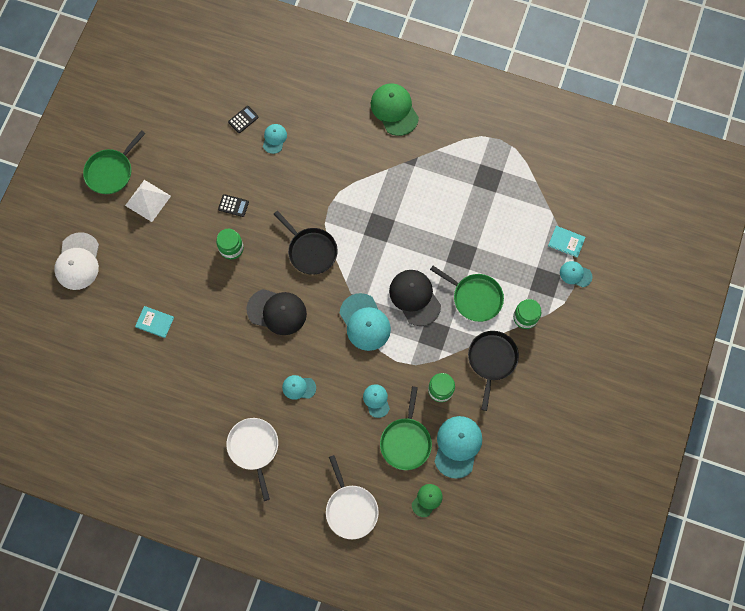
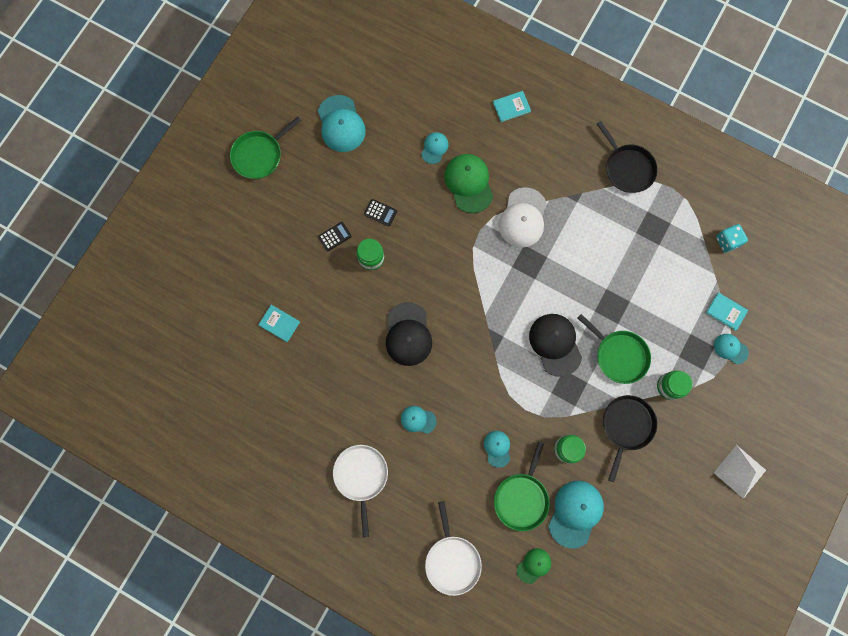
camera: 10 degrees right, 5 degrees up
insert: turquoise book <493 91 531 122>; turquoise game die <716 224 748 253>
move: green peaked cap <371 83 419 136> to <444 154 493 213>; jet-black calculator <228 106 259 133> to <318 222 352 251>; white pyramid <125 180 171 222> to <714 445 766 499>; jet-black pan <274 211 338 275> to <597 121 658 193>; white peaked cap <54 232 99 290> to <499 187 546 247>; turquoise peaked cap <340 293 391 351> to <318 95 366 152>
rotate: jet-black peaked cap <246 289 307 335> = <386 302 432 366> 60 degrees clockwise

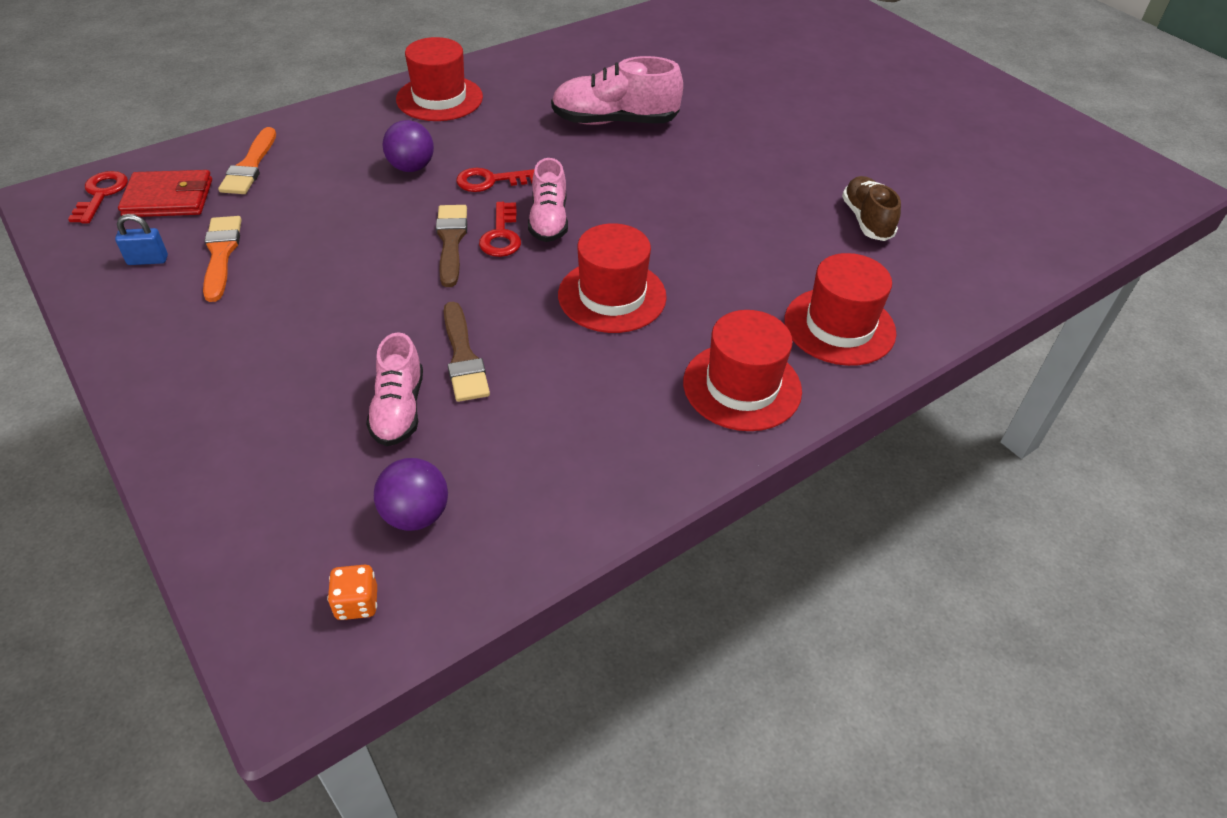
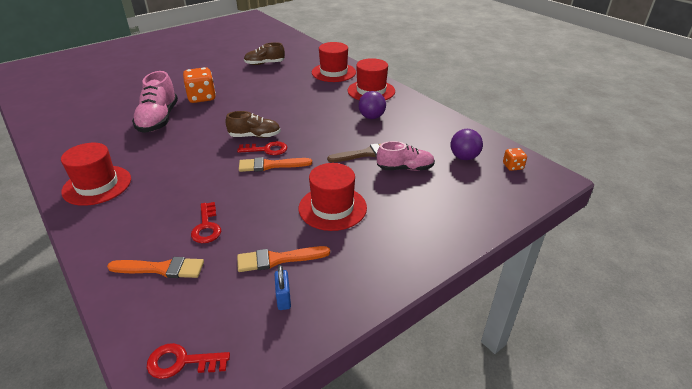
camera: 90 degrees left, 10 degrees down
delete: red billfold <118 170 212 217>
insert: orange game die <183 67 216 103>
move: royal purple sphere <382 120 434 172> to <358 91 386 119>; red door key <456 168 535 192> to <191 202 221 243>; red top hat <558 223 667 333> to <299 163 367 231>
recolor: pink shoe <528 158 568 242> to dark brown shoe <225 111 281 138>; dark brown paint brush <436 205 467 287> to orange paint brush <239 157 312 172>

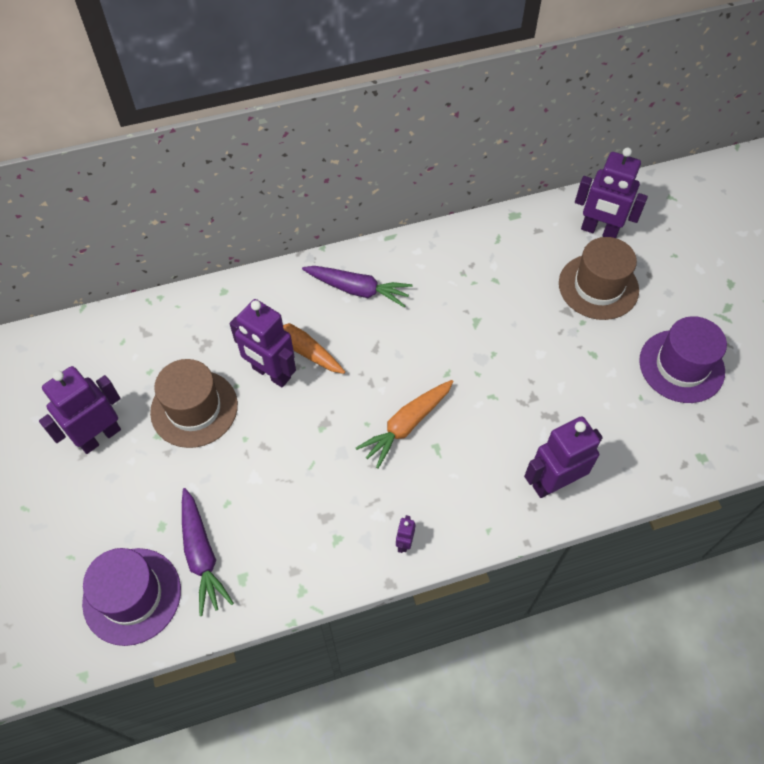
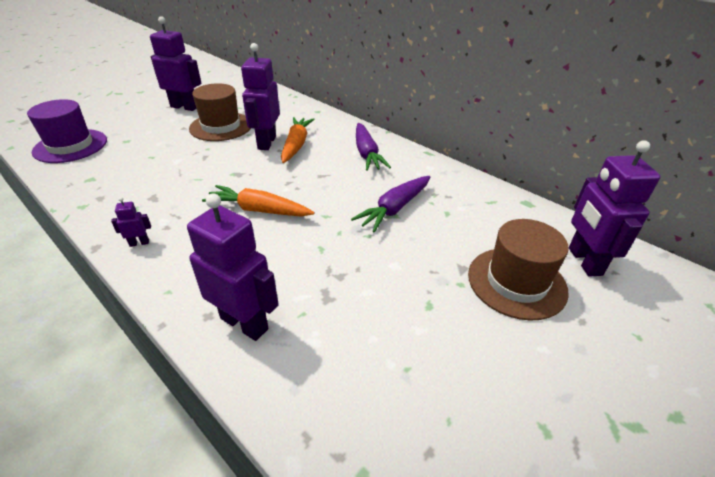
camera: 60 degrees right, 20 degrees down
delete: royal purple top hat <639 316 727 403>
move: royal purple toy carrot <182 488 234 616> to <351 176 430 233>

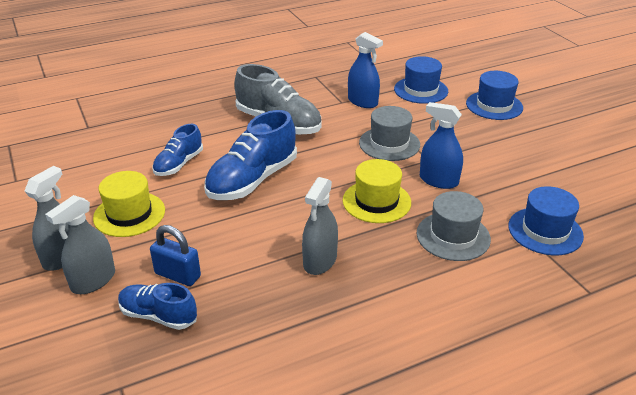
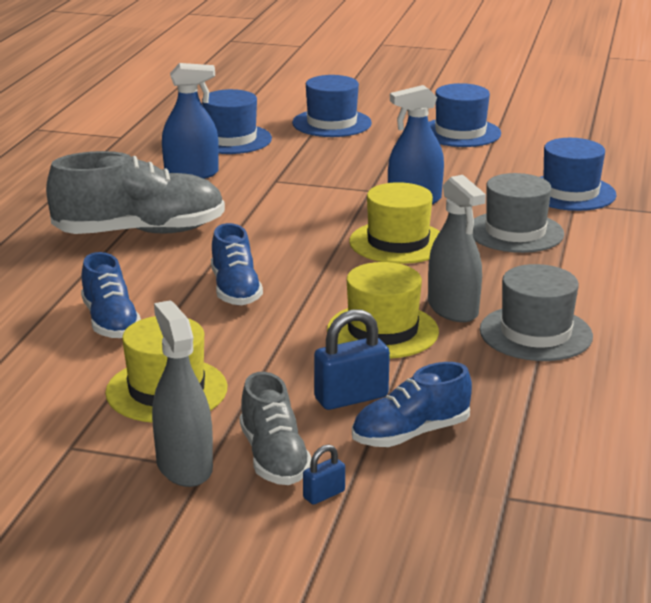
camera: 50 degrees left, 10 degrees down
insert: cobalt top hat <429 83 501 147>; bright yellow top hat <327 262 439 359>; cobalt lock <303 444 345 505>
move: gray top hat <359 106 420 161> to <480 264 593 361>
replace: gray sprayer <45 195 115 294> to gray shoe <240 372 311 485>
resize: cobalt shoe <204 110 297 200> = <211 223 263 305> x0.58

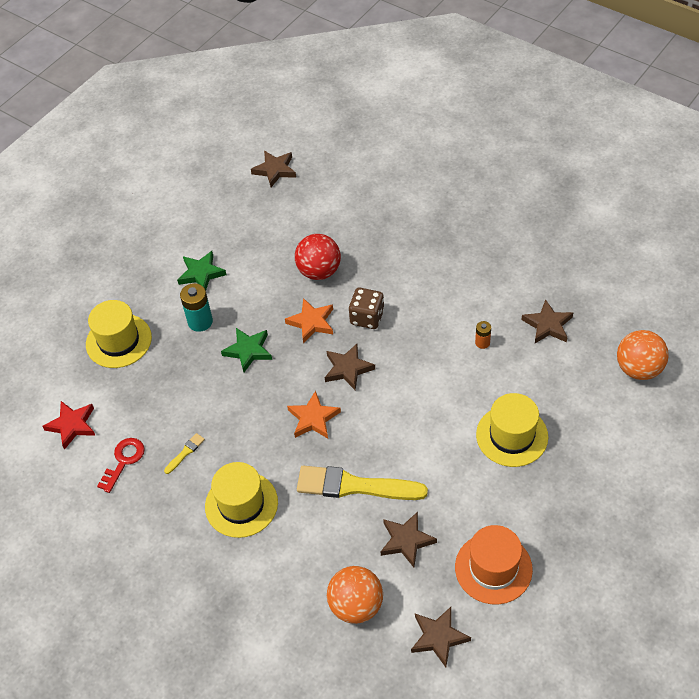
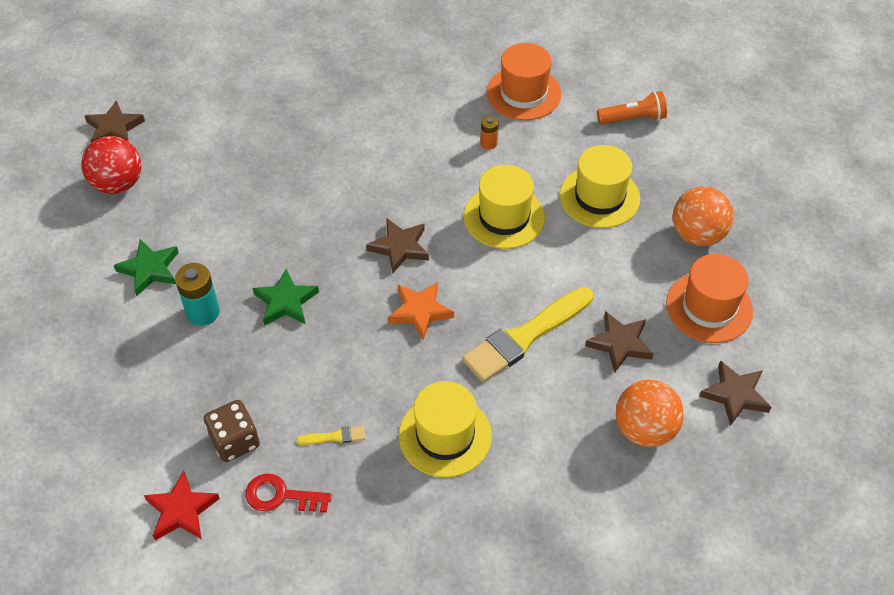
camera: 50 degrees left, 0 degrees up
delete: orange star shape <285 298 333 343>
insert: orange torch <597 91 667 124>
move: red sphere <295 234 341 280> to <81 136 141 194>; dark brown game die <349 288 384 329> to <204 400 260 462>; bright yellow top hat <86 300 152 368> to <464 165 545 249>; orange sphere <617 330 669 380> to <673 186 734 246>
replace: dark brown star shape <521 299 573 343> to orange top hat <486 43 561 120>
rotate: bright yellow paint brush <164 433 205 474> = <296 426 365 445> 90 degrees clockwise; red door key <97 438 145 493> = <245 474 332 513> 60 degrees counterclockwise

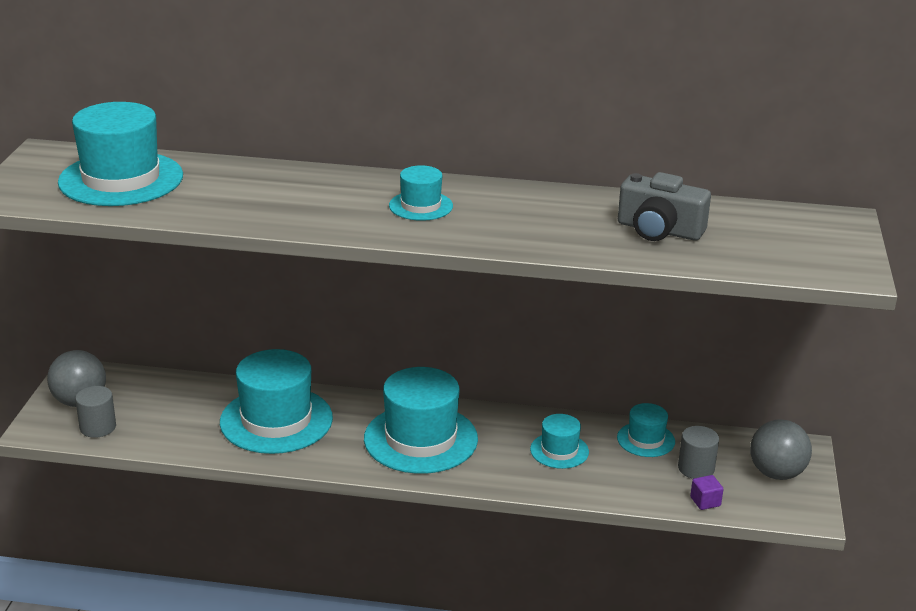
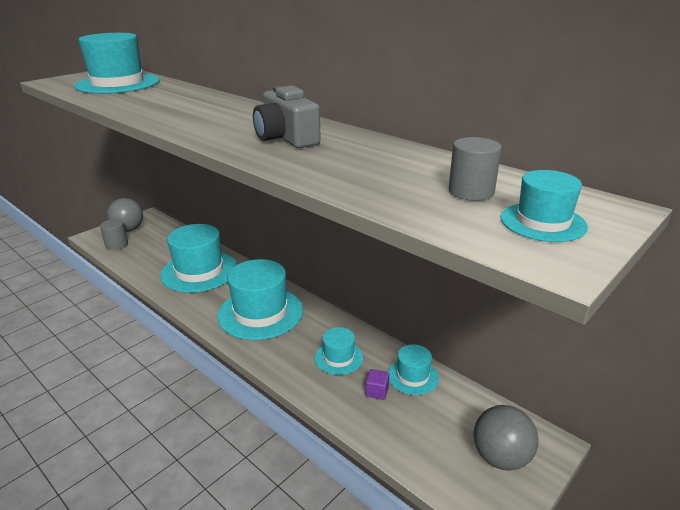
camera: 35 degrees right, 0 degrees up
move: turquoise top hat <389 165 453 221> to <500 170 588 242>; gray camera <618 172 711 241> to <253 86 321 148>; gray cylinder <678 426 719 479> to <449 137 502 201>; royal purple block <690 475 724 510> to <365 369 389 400>

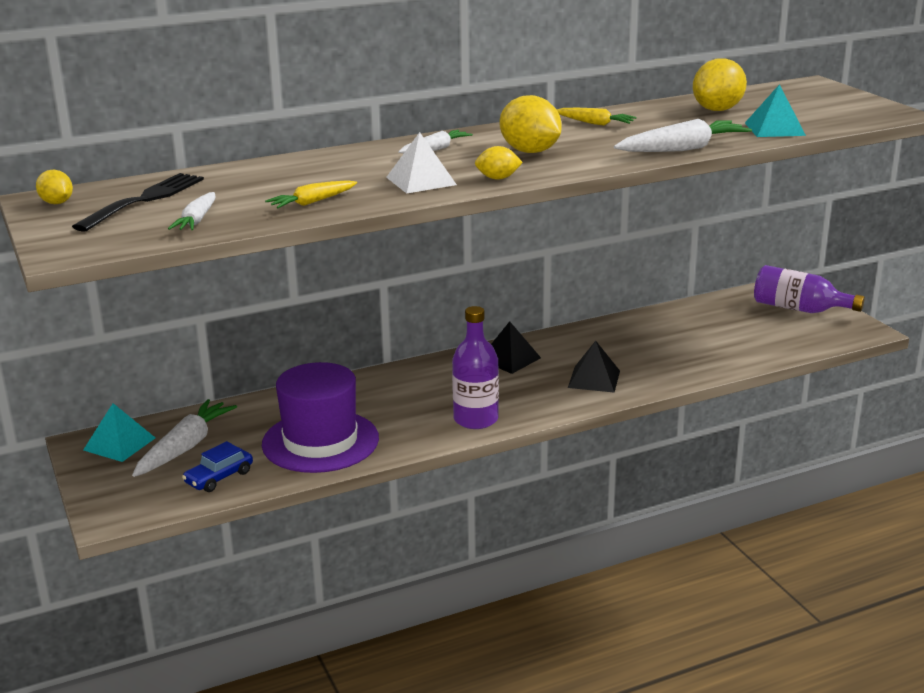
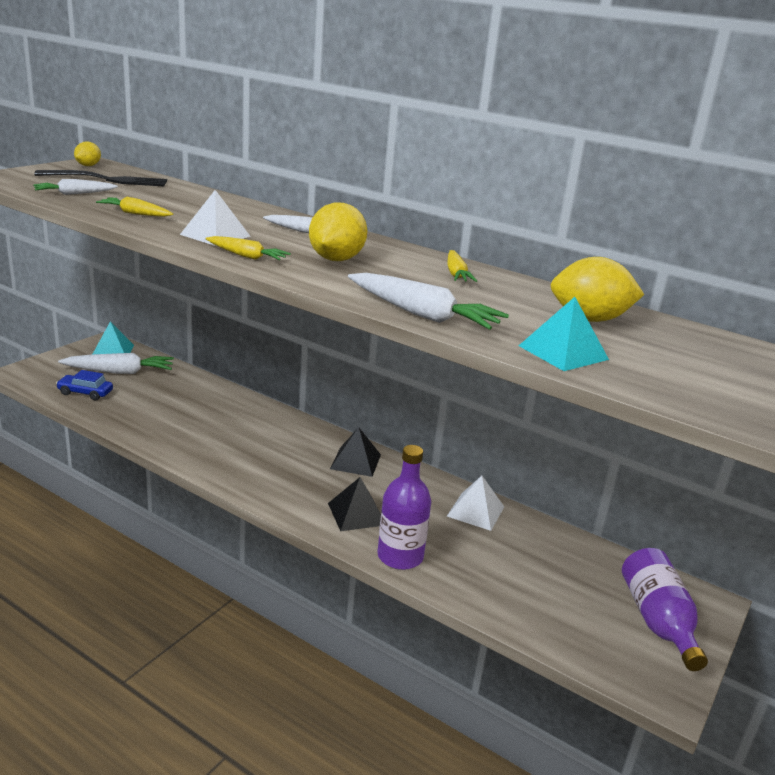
camera: 55 degrees right, 0 degrees up
delete: royal purple top hat <262 362 379 473>
insert: white pyramid <447 476 504 531>
move: royal purple flask <452 306 499 429> to <377 445 431 570>
replace: bright yellow citrus fruit <475 146 523 180> to bright yellow toy carrot <206 236 291 260>

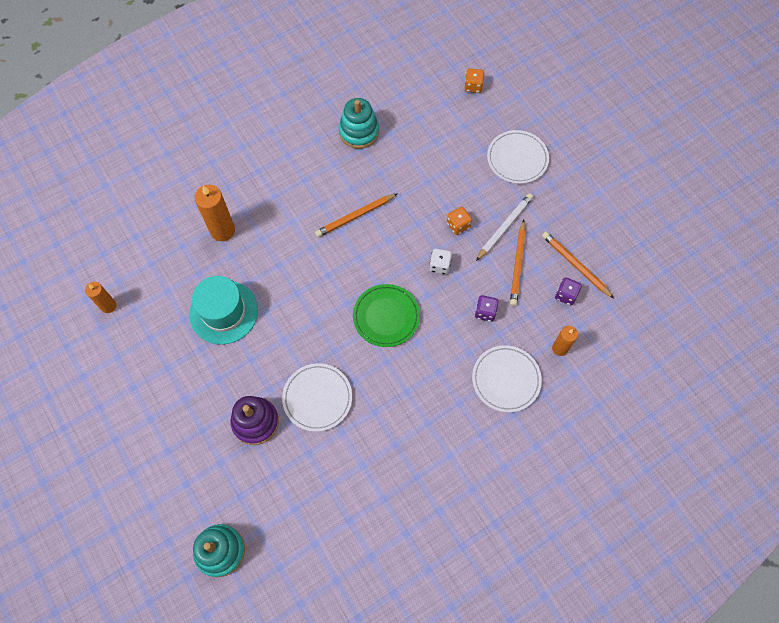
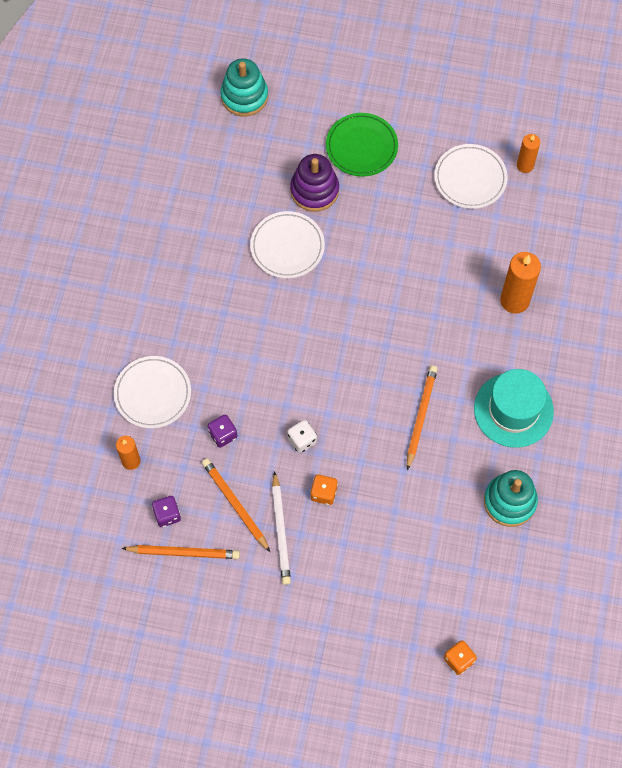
camera: 135 degrees right, 0 degrees up
move: white flat dish <487 130 549 184> to <434 144 508 209>; turquoise top hat <189 276 258 345> to <474 369 554 448>; green flat dish <353 284 420 347> to <326 113 398 176>

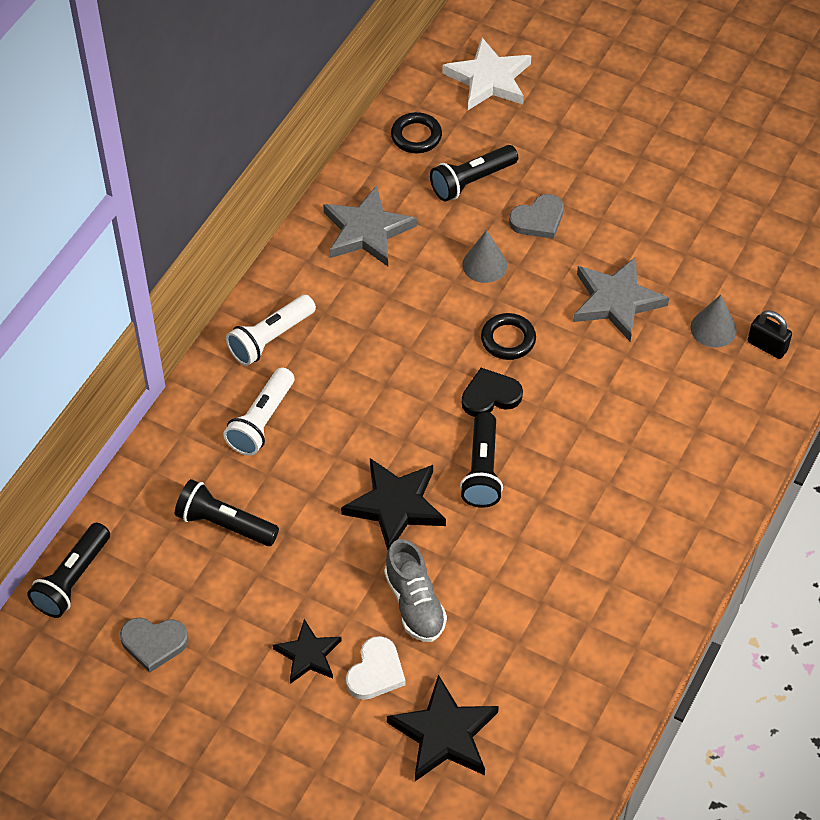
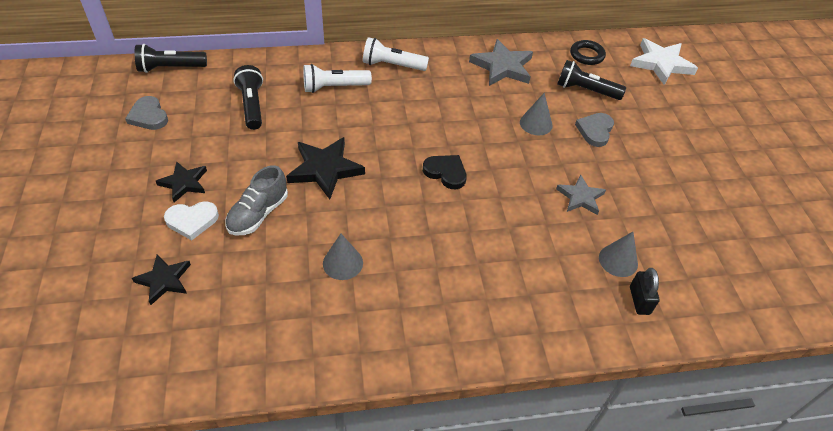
camera: 50 degrees right, 5 degrees down
delete: jet-black torus <481 313 536 360>; jet-black torch <460 412 503 508>
insert: gray solid cone <323 234 363 280>
rotate: gray heart <509 194 564 239> = <575 113 614 147> 90 degrees clockwise
resize: gray star shape <573 257 669 341> = <556 175 606 215> x0.63; jet-black star shape <387 674 499 781> = <132 254 191 305> x0.63

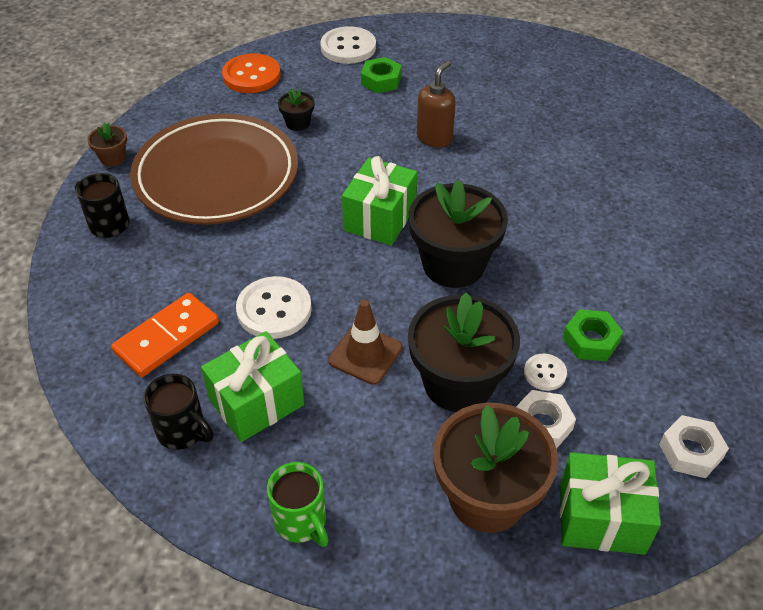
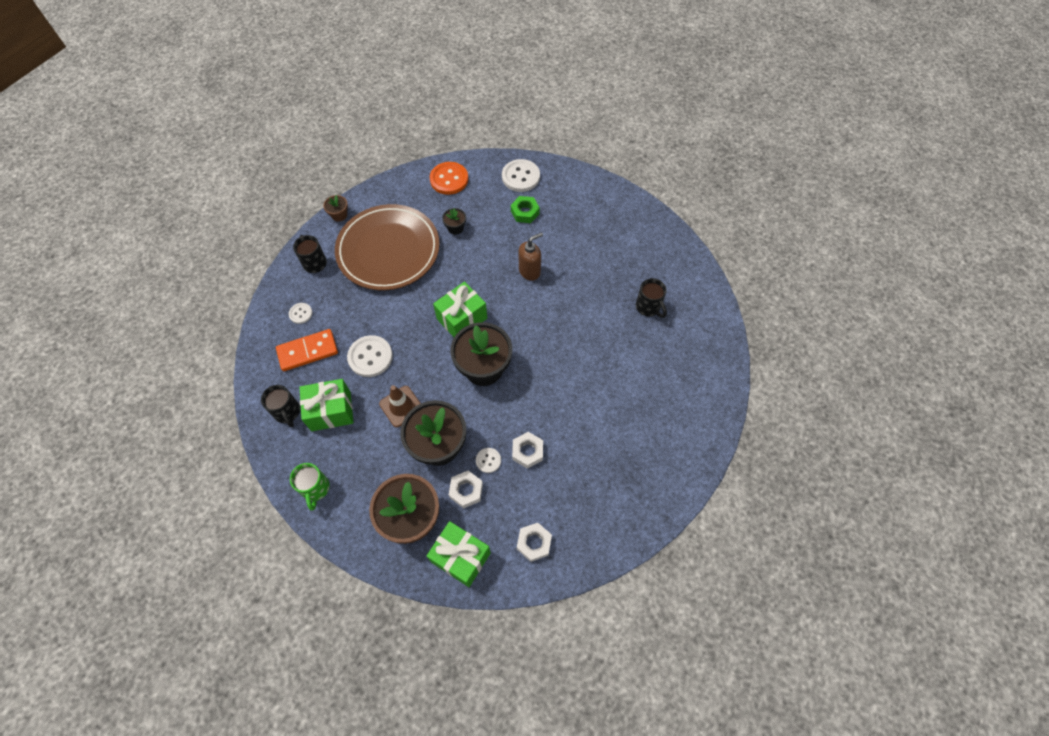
camera: 25 degrees right, 15 degrees up
insert: jet-black mug <636 278 667 318>; white shirt button <289 303 313 324>
recolor: green hexagon nut <563 309 623 361> to white hexagon nut <512 432 543 469>

